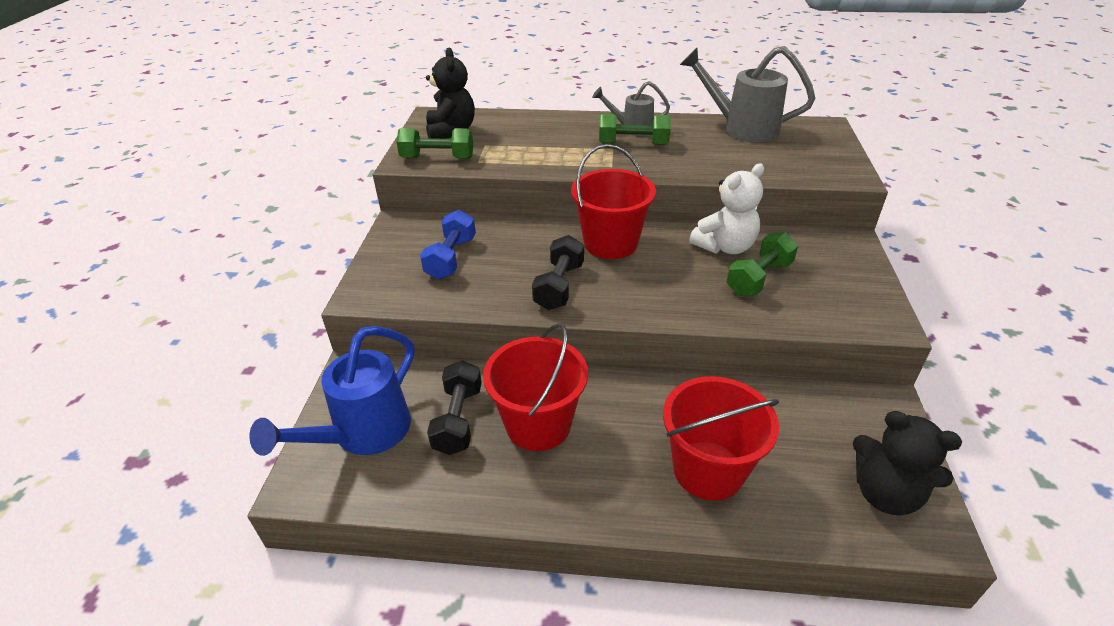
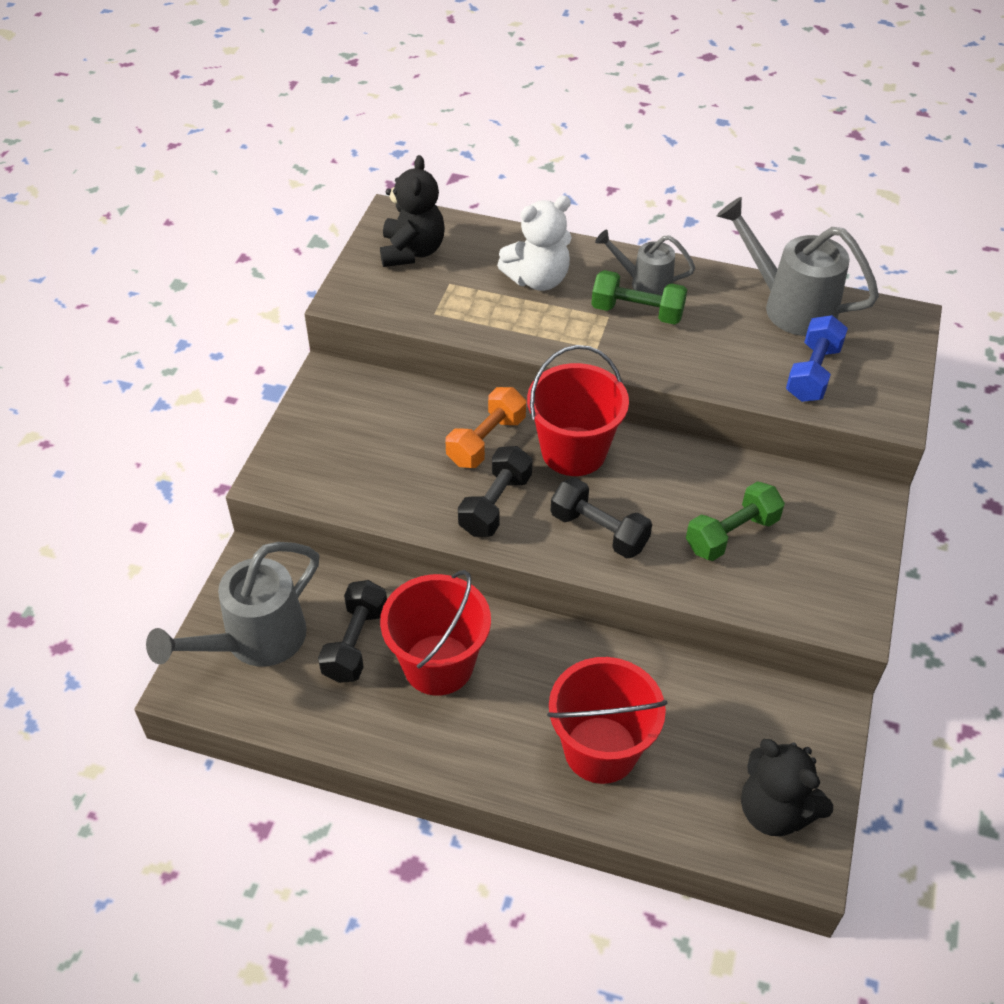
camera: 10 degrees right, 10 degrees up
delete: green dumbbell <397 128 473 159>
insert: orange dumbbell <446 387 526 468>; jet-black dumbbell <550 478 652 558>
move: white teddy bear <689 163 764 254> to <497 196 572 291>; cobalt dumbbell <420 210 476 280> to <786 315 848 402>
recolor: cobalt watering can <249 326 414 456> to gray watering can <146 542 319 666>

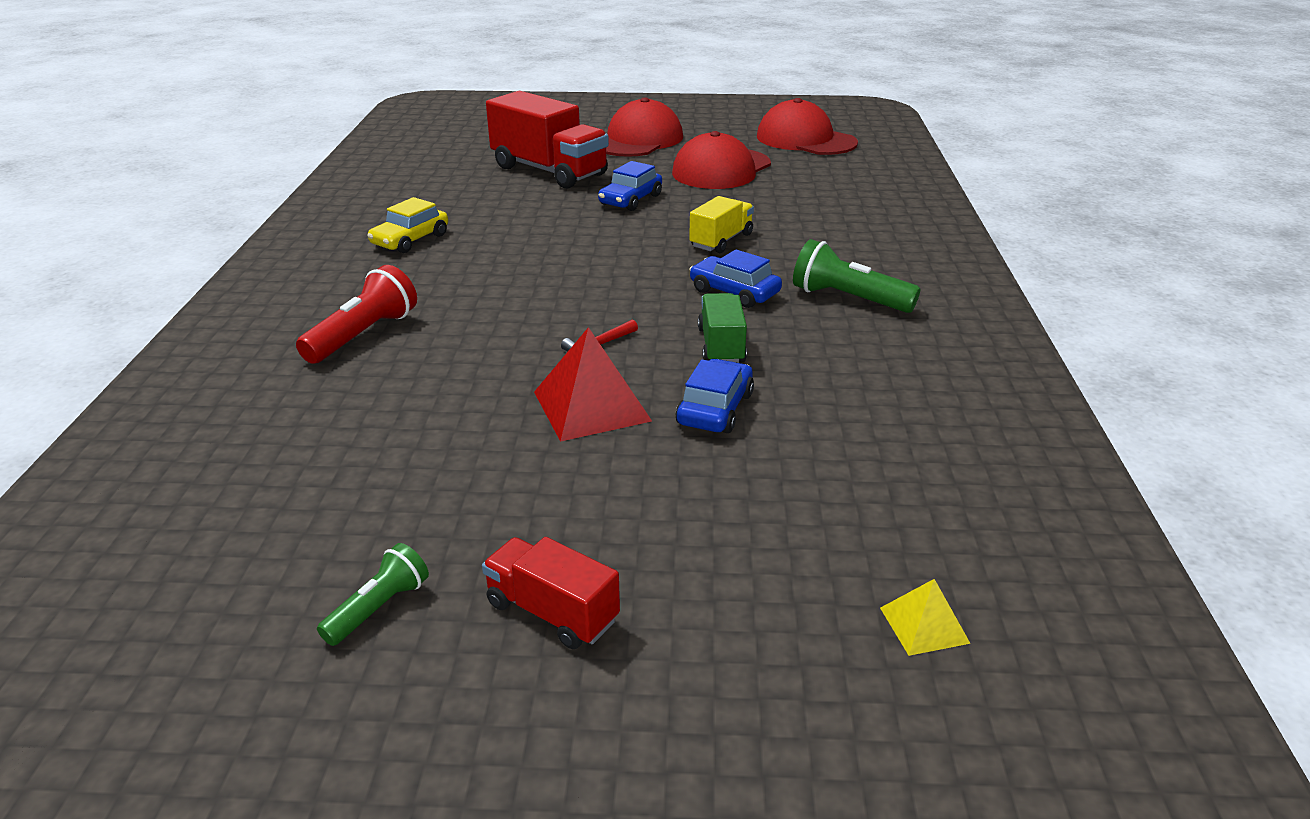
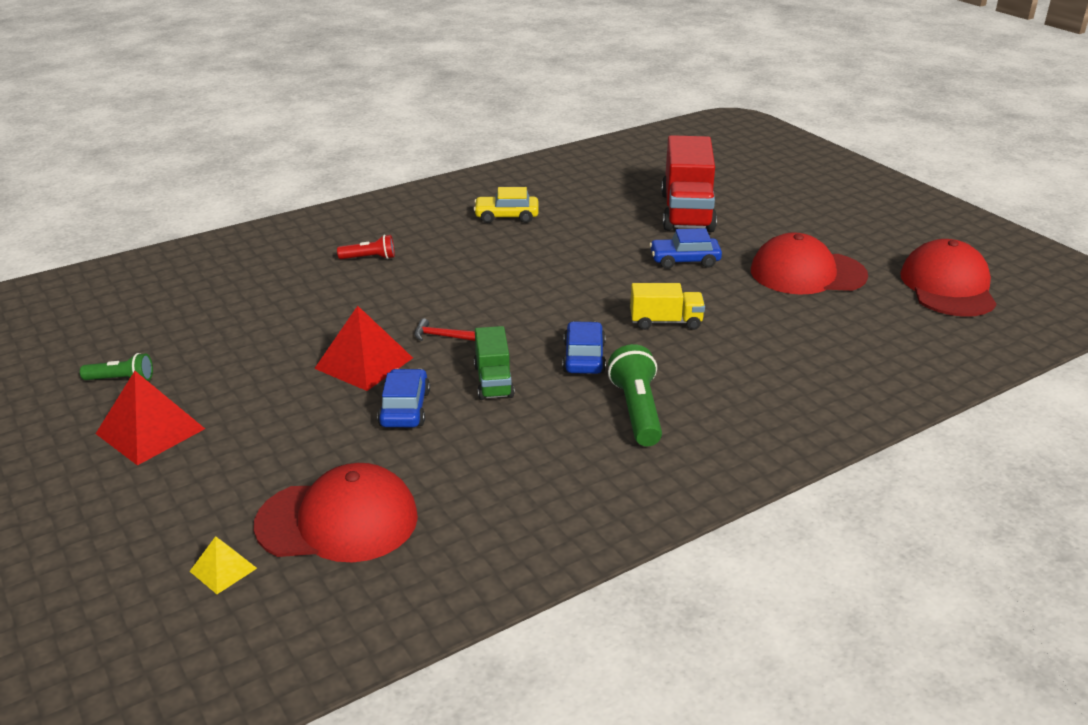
camera: 55 degrees right, 0 degrees up
move: red peaked cap <606 98 683 157> to <254 463 418 562>
replace: red lorry <482 537 620 649> to red pyramid <96 371 205 465>
rotate: green lorry <698 293 747 363> = <474 326 515 400> 120 degrees clockwise; cobalt automobile <676 359 754 433> = <377 369 430 427> 75 degrees counterclockwise
resize: red torch <296 265 417 364> = <337 235 395 259> x0.61

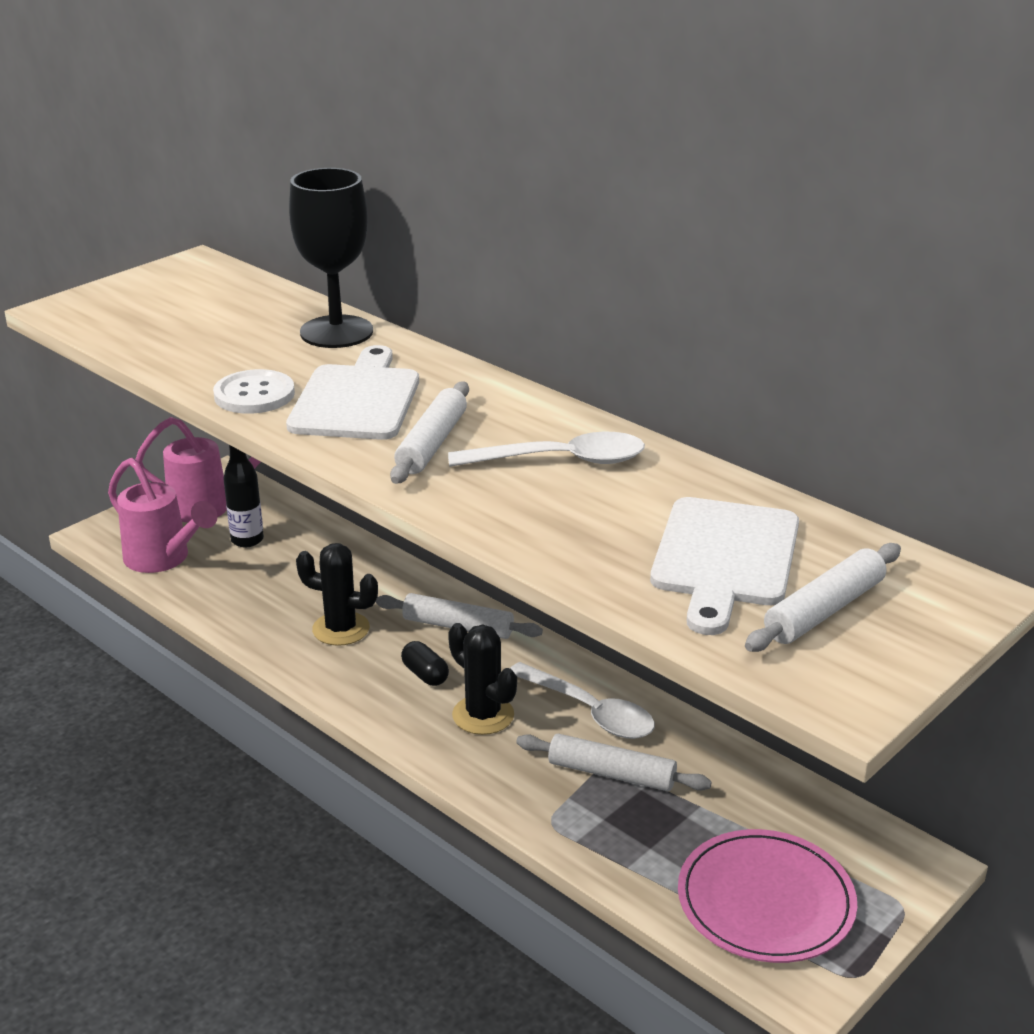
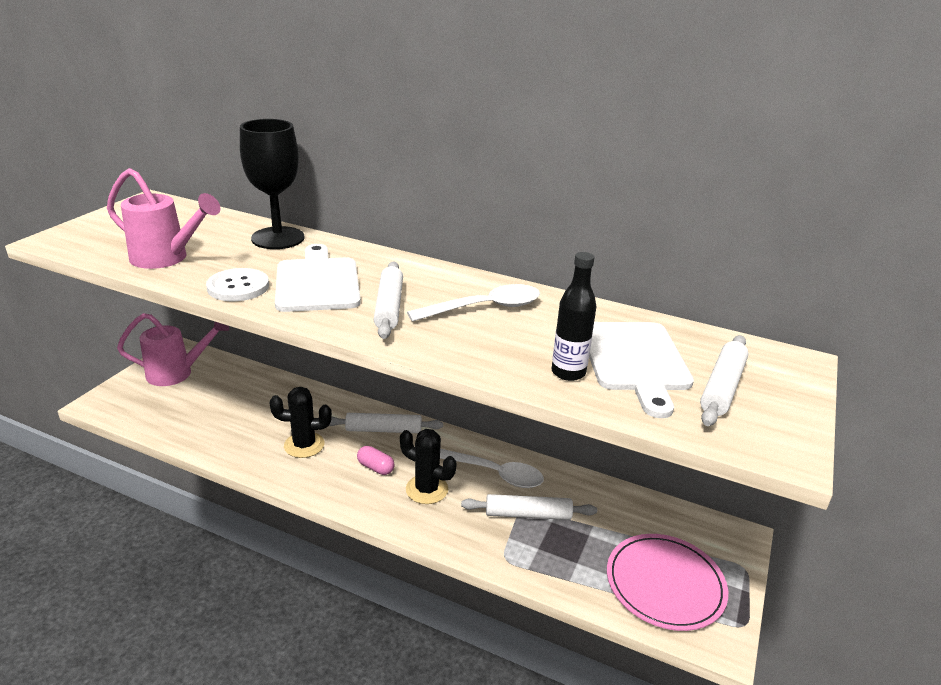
camera: 20 degrees left, 0 degrees up
move: jet-black flask <223 445 264 547> to <551 252 596 381>; pink watering can <108 458 217 573> to <107 168 221 269>
recolor: jet-black pill shape <401 641 449 686> to pink pill shape <357 446 395 475>

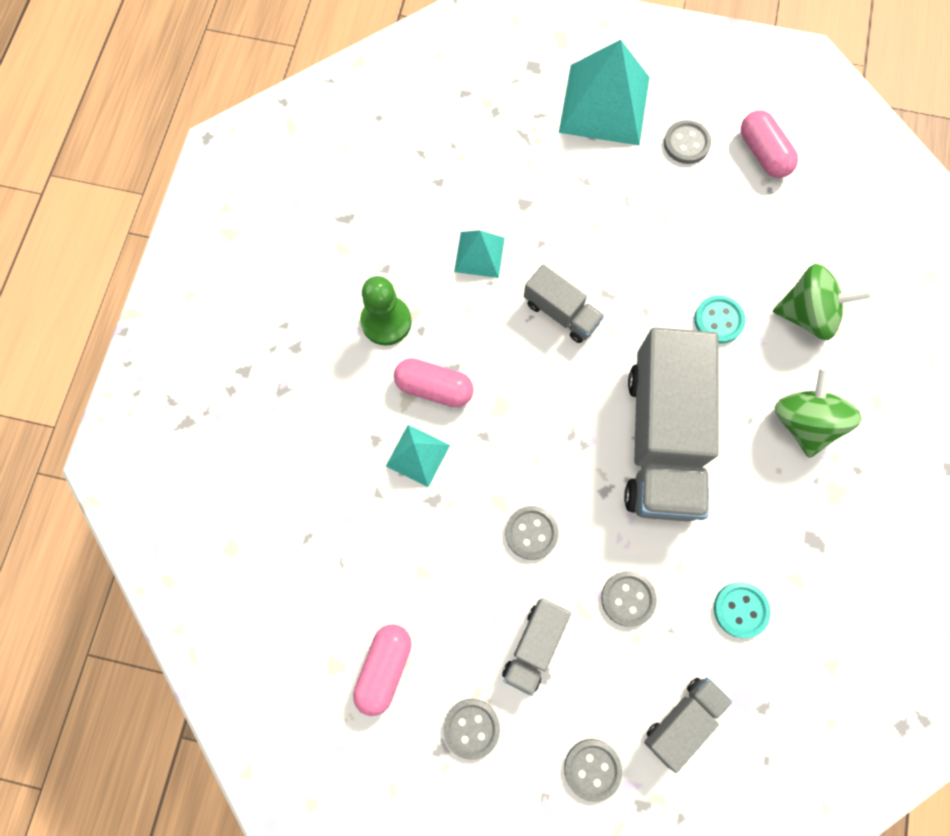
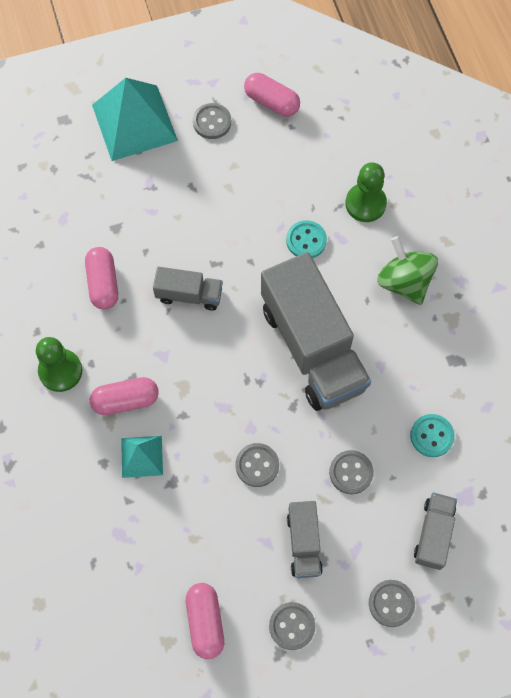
camera: 30 degrees left, 5 degrees down
replace: turquoise pyramid <454 230 505 278> to pink pill shape <85 247 118 310>; green whirligig <773 263 871 340> to green pawn <345 162 387 222>

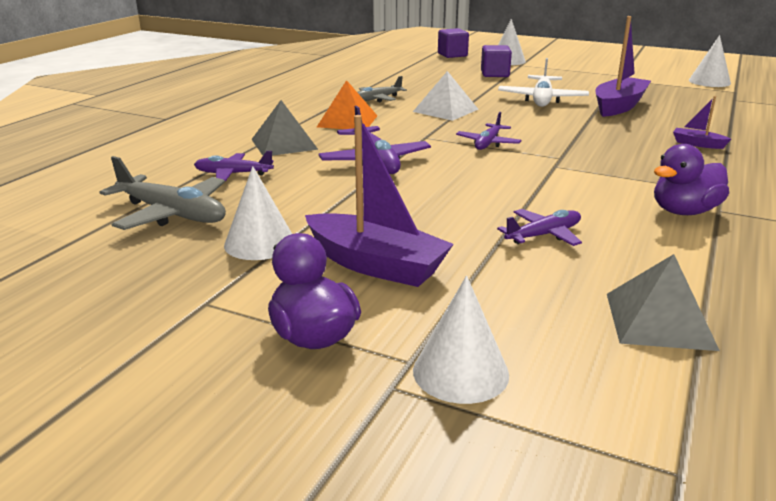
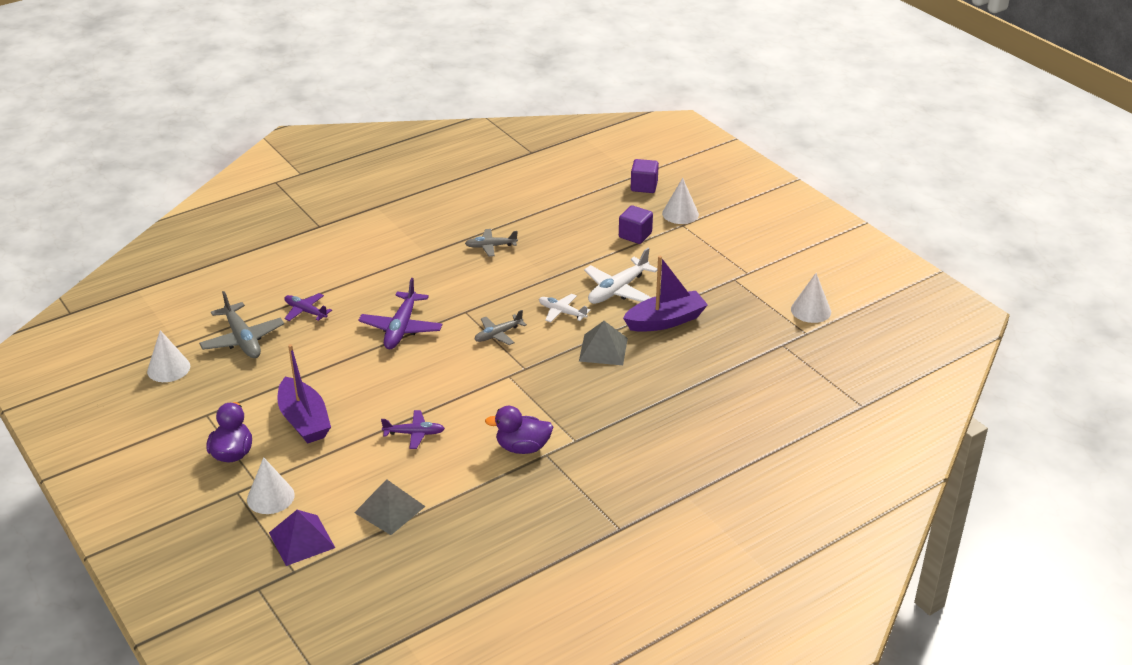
camera: 30 degrees right, 10 degrees up
delete: white pyramid <413 71 479 121>; orange pyramid <317 80 377 129>; royal purple toy boat <673 96 731 149>
insert: white aeroplane <539 294 591 322>; royal purple pyramid <269 510 335 566>
move: gray pyramid <251 100 318 156> to <579 321 628 365>; white solid cone <224 166 292 260> to <147 330 190 382>
recolor: royal purple aeroplane <456 112 522 150> to gray aeroplane <474 310 527 345>

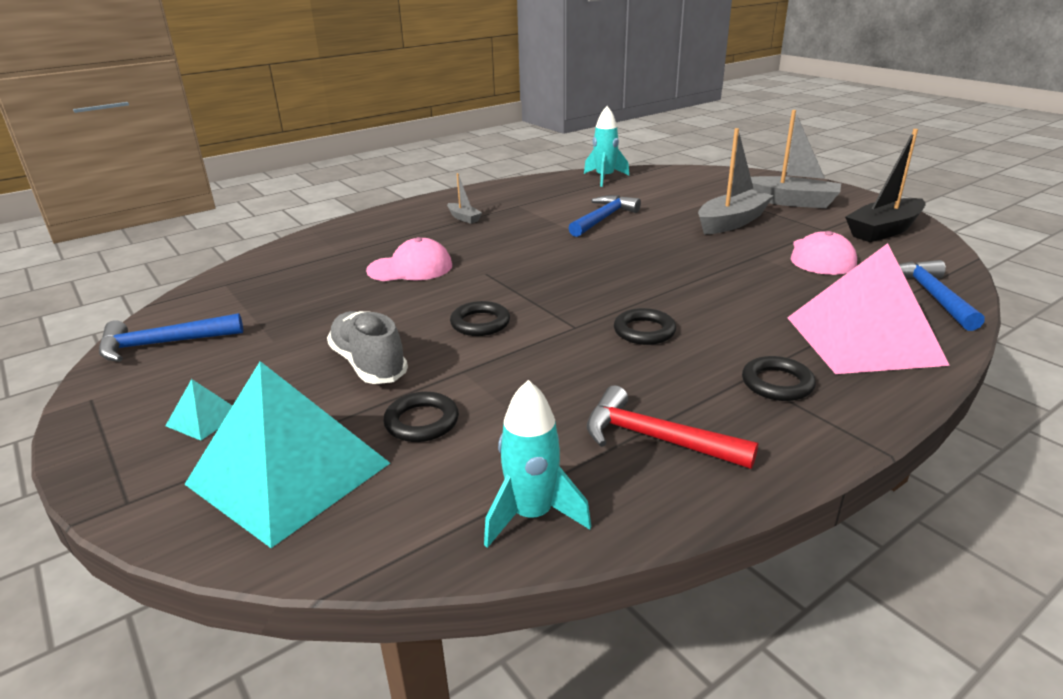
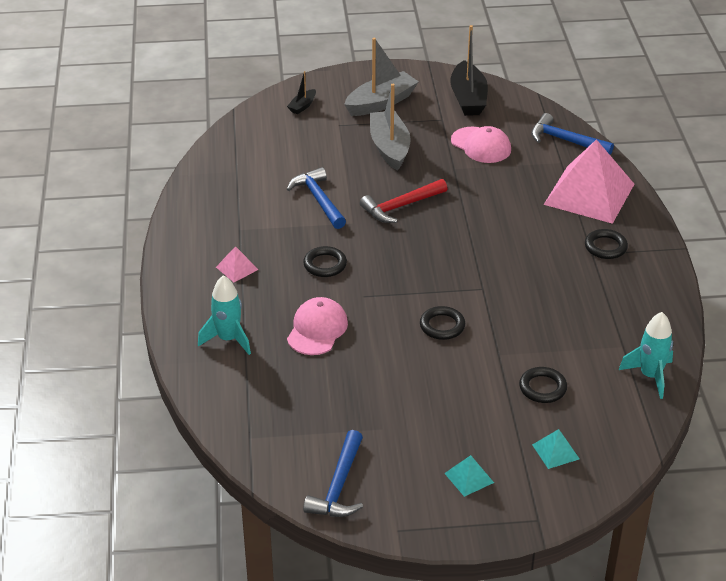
camera: 60 degrees left, 10 degrees up
delete: gray shoe <327 311 408 384>
insert: jet-black toy boat <287 71 316 114>
move: turquoise spaceship <584 106 629 187> to <198 275 251 355>; jet-black torus <614 308 676 345> to <303 246 347 277>; red hammer <587 385 758 469> to <360 179 447 223>
replace: gray toy boat <447 173 482 224> to pink pyramid <216 246 259 282>
resize: turquoise pyramid <184 361 390 548> = <532 429 579 469> x0.41

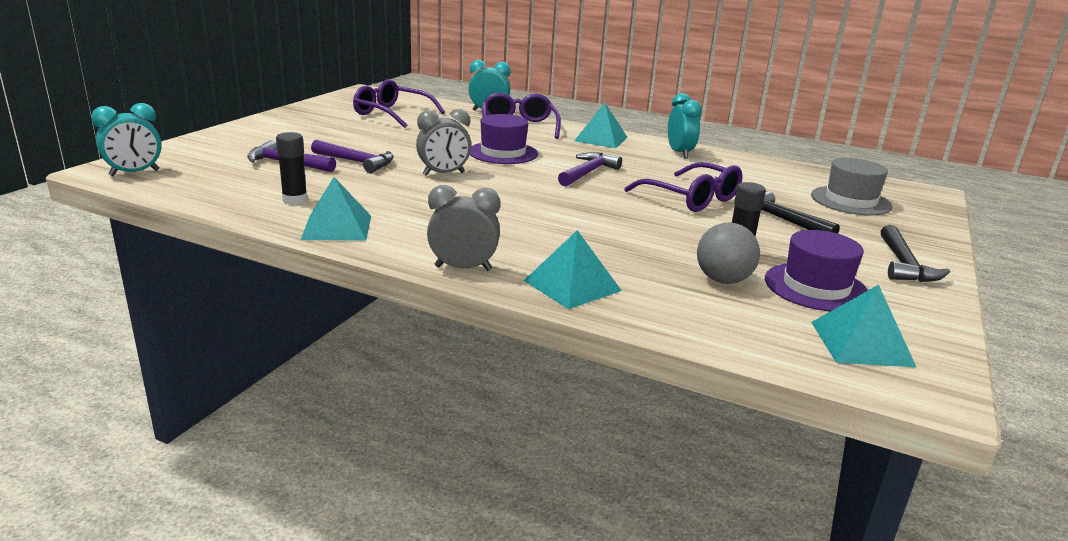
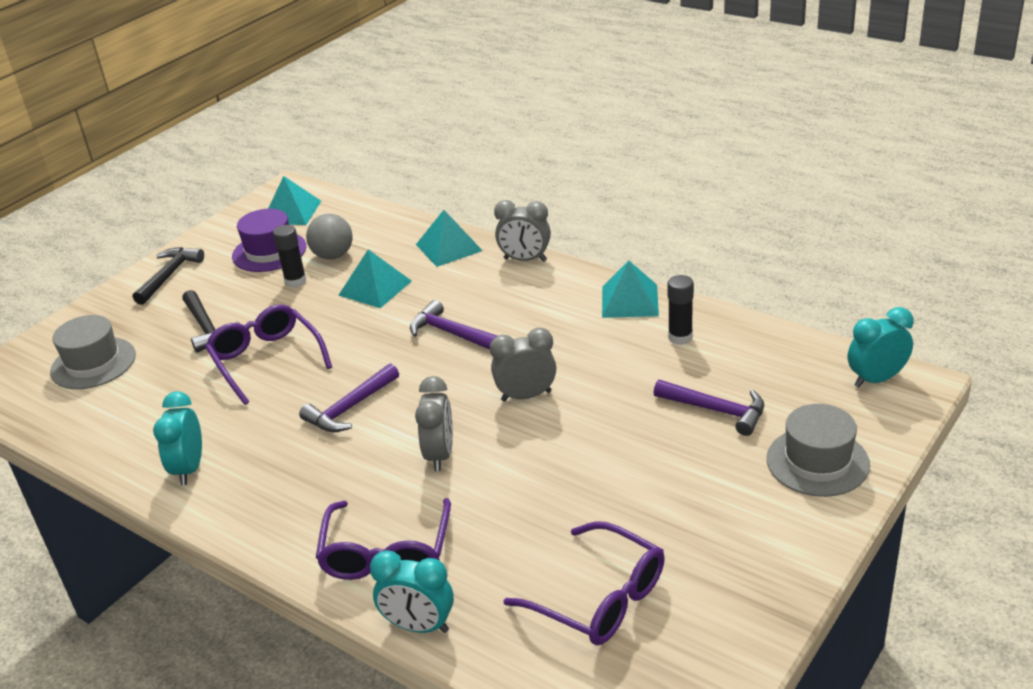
camera: 165 degrees left, 10 degrees up
insert: gray top hat <767 404 870 497>
move: turquoise pyramid <574 102 628 148> to <338 249 412 308>; royal purple hammer <311 140 393 173> to <410 300 498 350>
replace: royal purple top hat <470 114 538 164> to gray bedside clock <415 376 453 471>

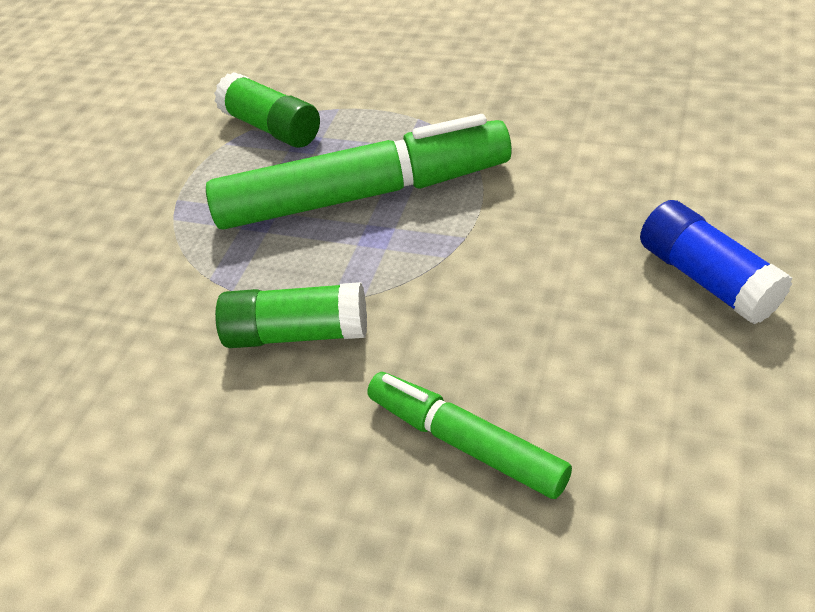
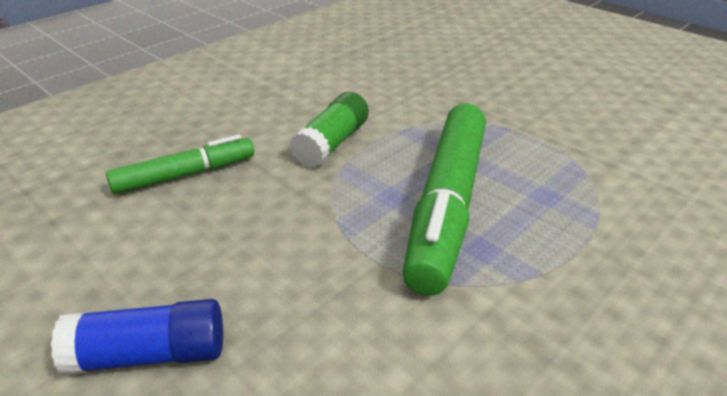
camera: 110 degrees right, 10 degrees down
delete: green glue <214 72 320 148>

